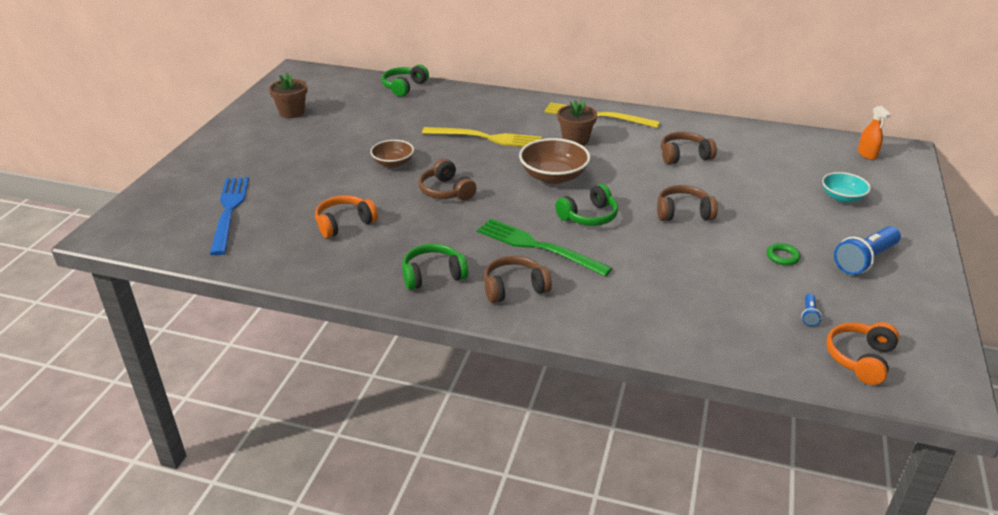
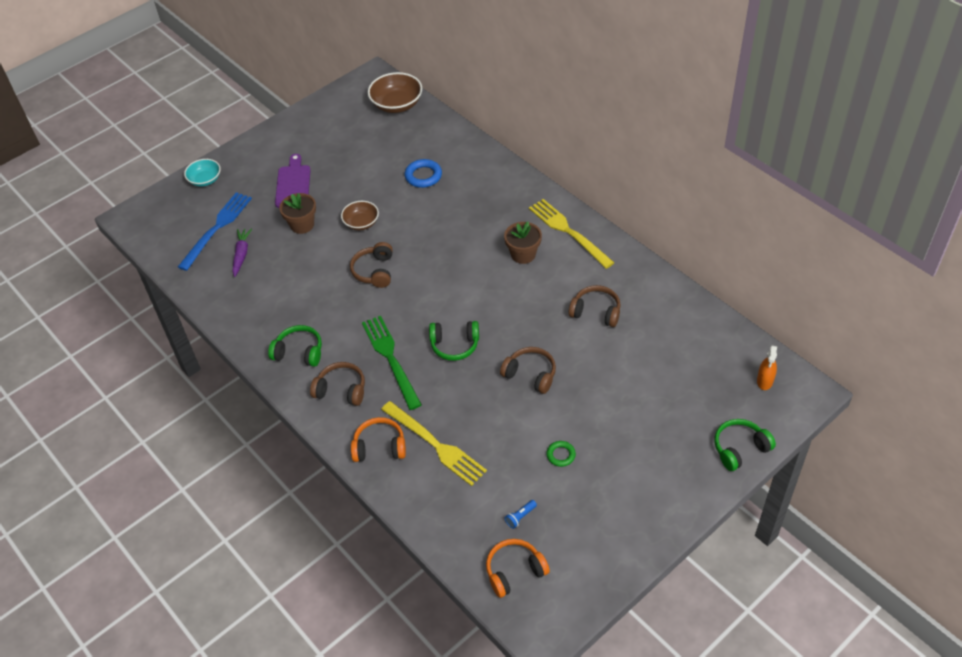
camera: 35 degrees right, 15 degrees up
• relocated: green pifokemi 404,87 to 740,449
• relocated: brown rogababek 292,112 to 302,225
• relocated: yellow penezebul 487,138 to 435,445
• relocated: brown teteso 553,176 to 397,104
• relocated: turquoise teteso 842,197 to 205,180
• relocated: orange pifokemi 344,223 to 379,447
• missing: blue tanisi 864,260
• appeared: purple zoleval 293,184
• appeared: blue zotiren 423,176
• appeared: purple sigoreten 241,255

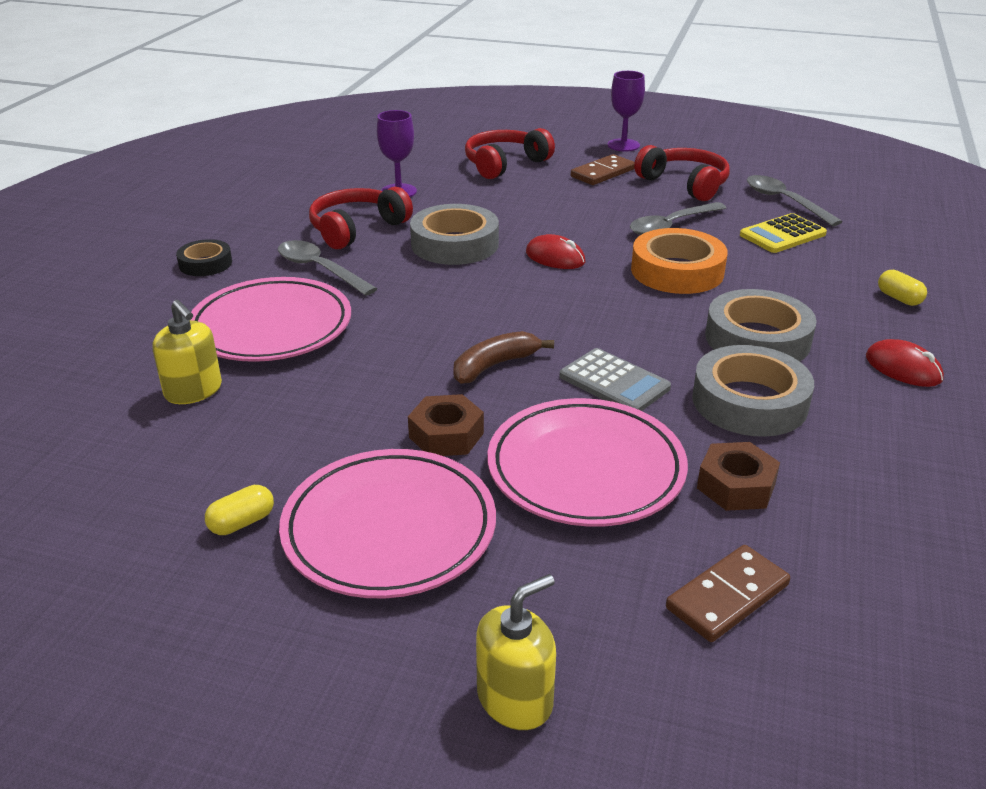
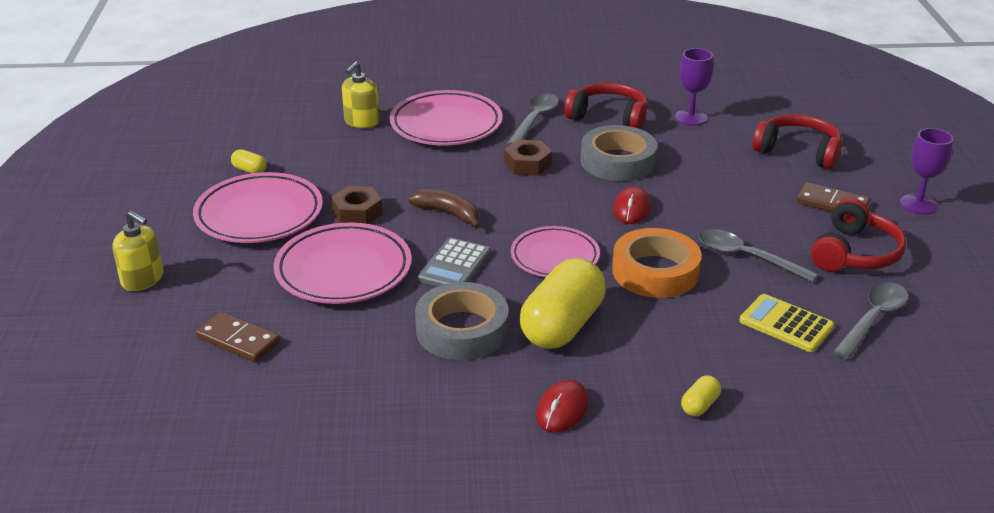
camera: 70 degrees right, 0 degrees up
• missing: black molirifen 205,264
• exchanged: grey molirifen 757,339 to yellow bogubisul 562,325
• relocated: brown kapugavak 736,486 to 527,164
• appeared: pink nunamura 555,257

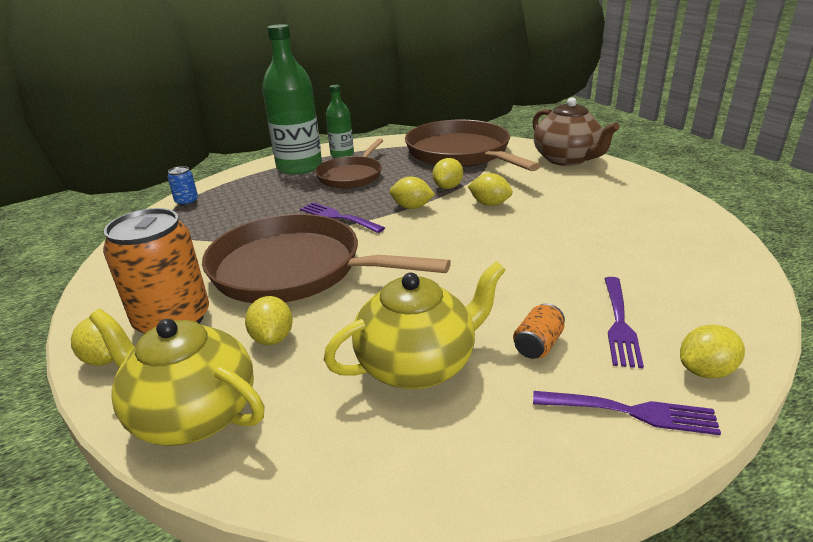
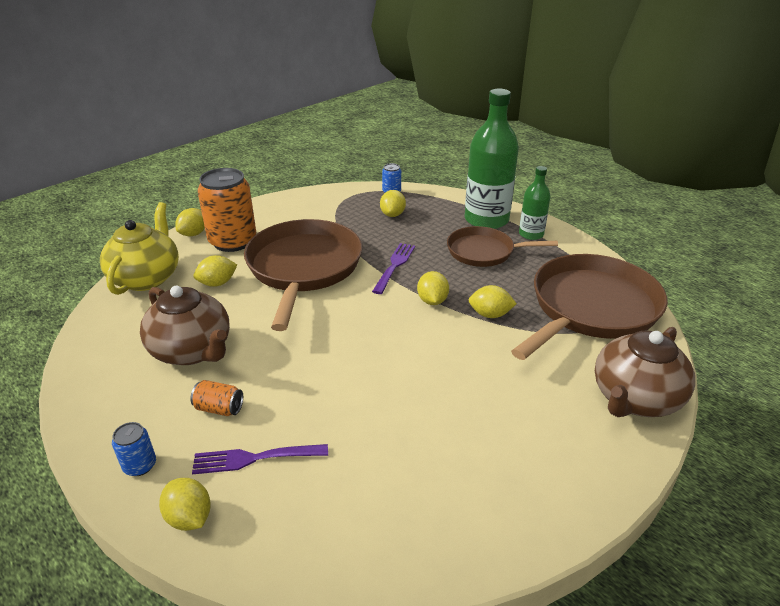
camera: 70 degrees right, 5 degrees up
• relocated: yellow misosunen 489,204 to 392,214
• colour: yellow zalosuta 418,364 to brown zalosuta 192,351
• exchanged: purple penezebul 629,412 to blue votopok 140,465

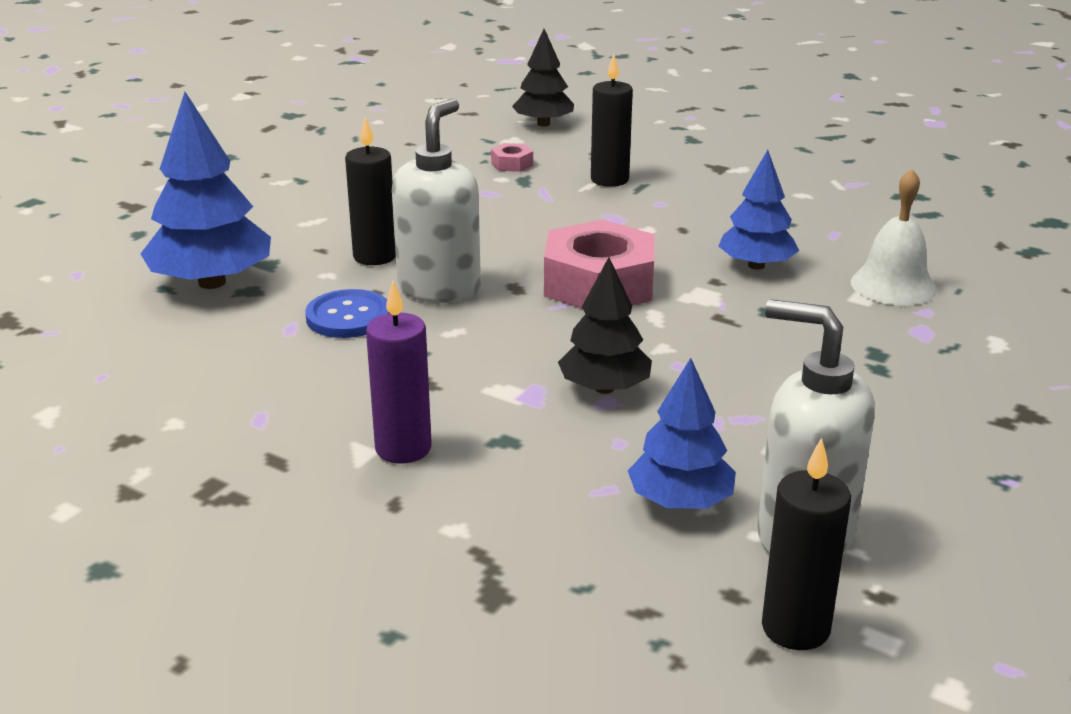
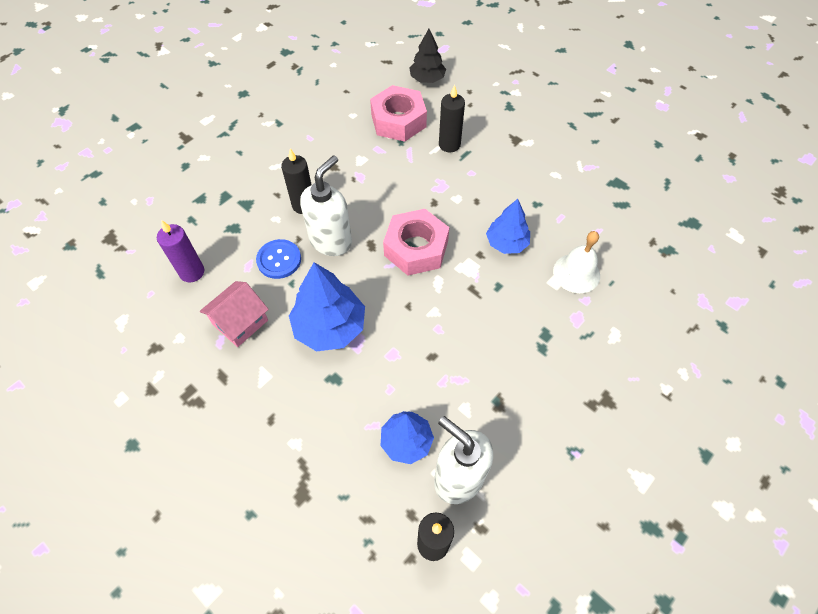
camera: 10 degrees right, 30 degrees up
• relocated: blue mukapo 212,282 to 329,326
• size: pink kapugavak 512,164 = 398,121 x2.38
• missing: black mukapo 604,388
• relocated: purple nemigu 403,448 to 192,272
• appeared: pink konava 240,322

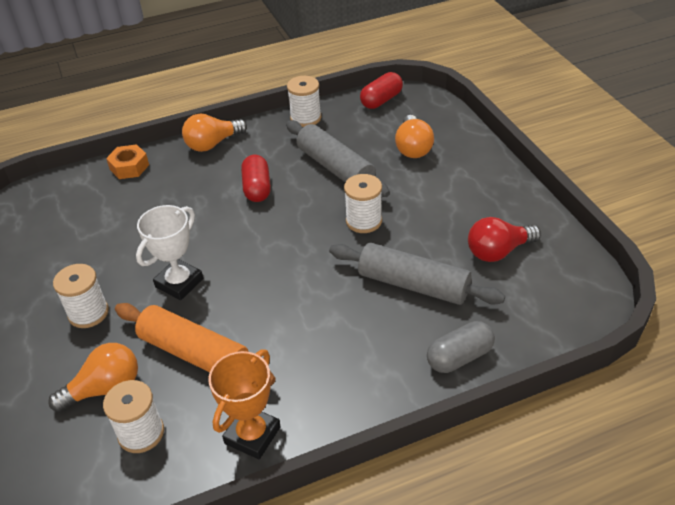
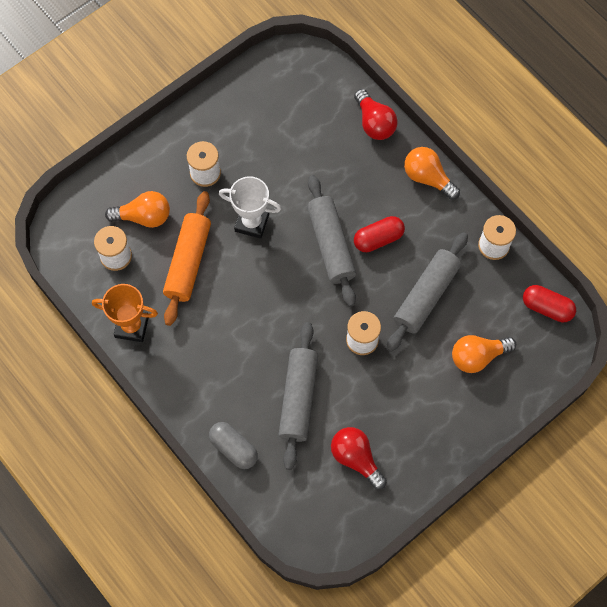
camera: 70 degrees right, 25 degrees up
• exchanged: orange kapugavak 129,167 to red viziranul 374,123
• spun: orange viziranul 104,389 = 143,217 45 degrees counterclockwise
• appeared: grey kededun 331,245

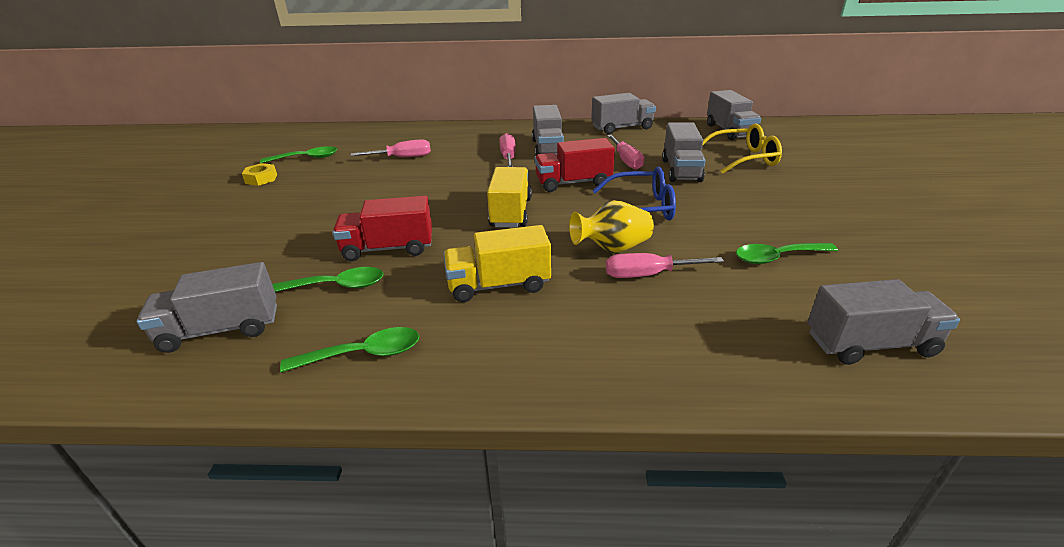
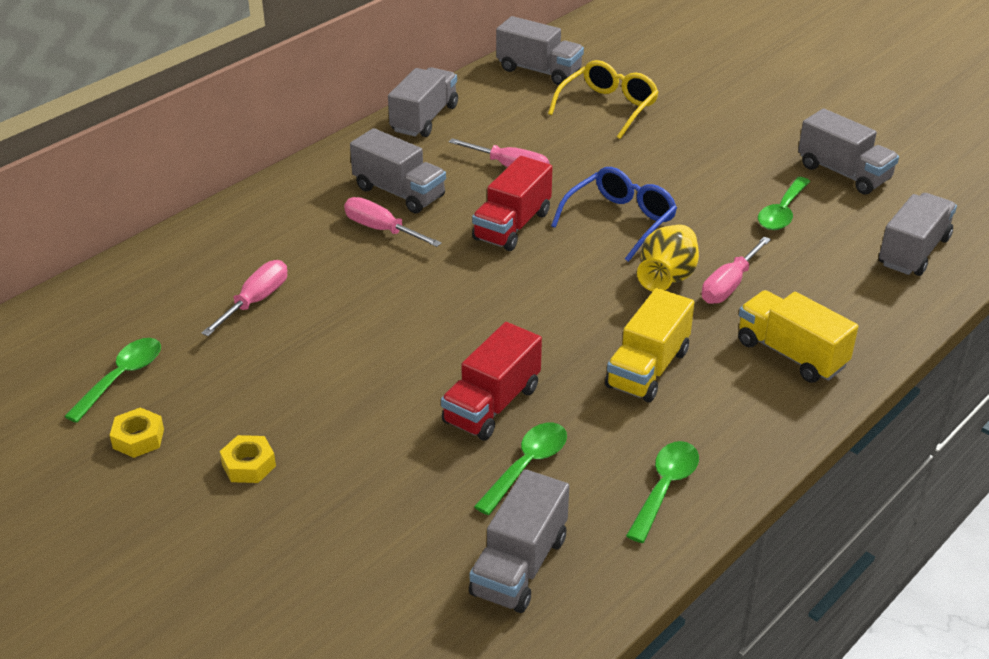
camera: 50 degrees left, 5 degrees up
• relocated: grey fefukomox 681,170 to 843,173
• relocated: yellow fefukomox 511,212 to 791,354
• appeared: yellow kapugavak 248,465

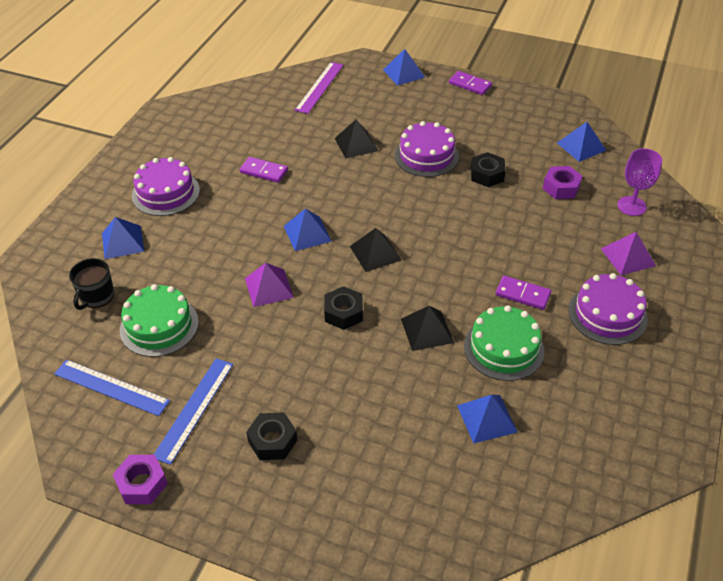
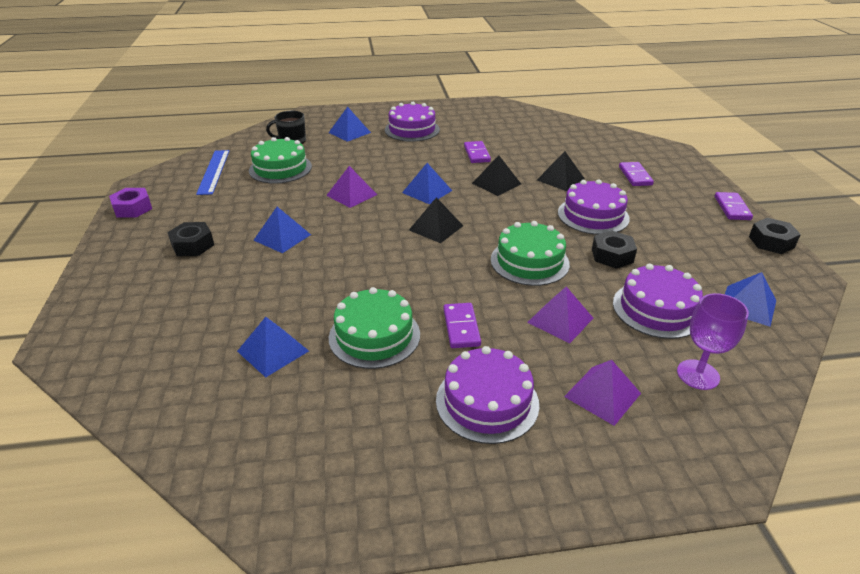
camera: 60 degrees right, 10 degrees down
• relocated: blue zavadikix 404,73 to 282,237
• missing: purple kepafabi 320,87
• exchanged: purple kapugavak 561,187 to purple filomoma 657,309
• relocated: black kapugavak 343,313 to 771,242
• relocated: black zavadikix 426,330 to 496,183
• missing: blue kepafabi 194,409
• appeared: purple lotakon 635,176
• appeared: green filomoma 529,261
• appeared: purple zavadikix 560,320

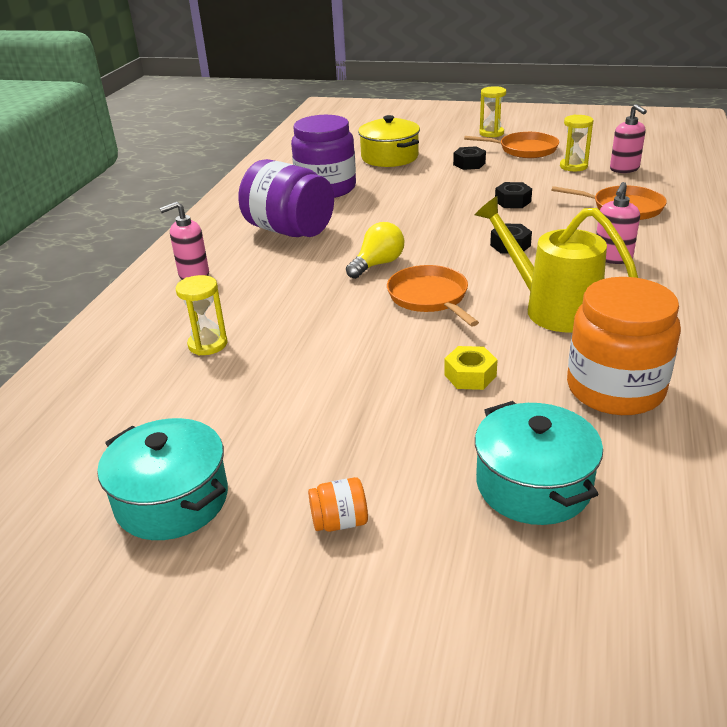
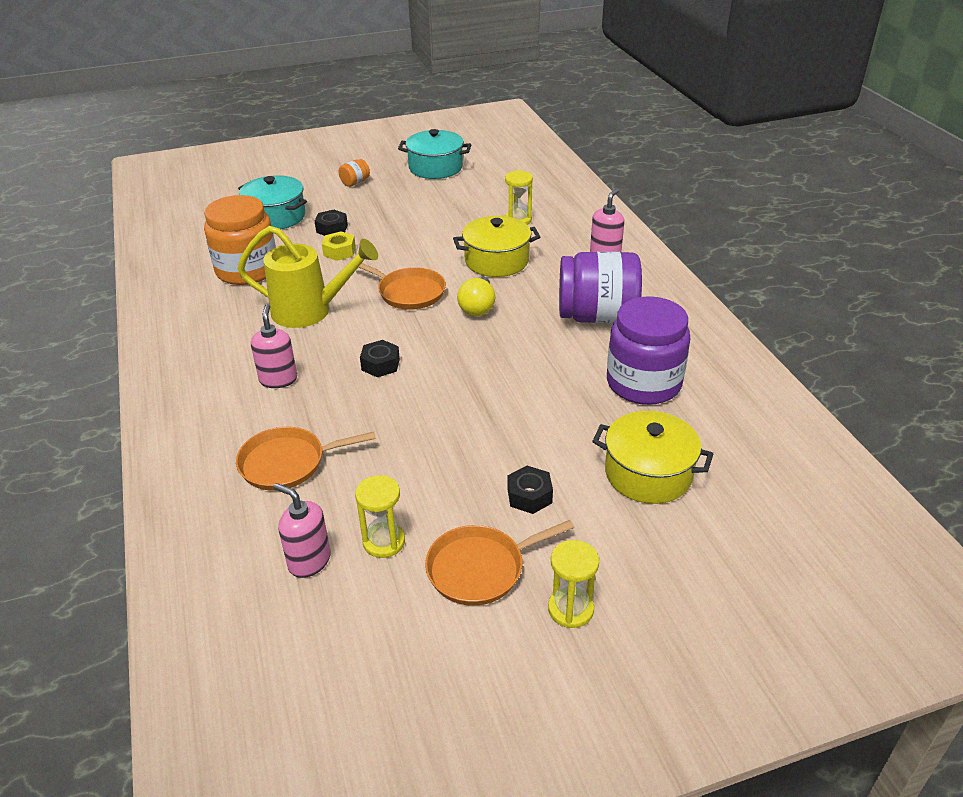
camera: 145 degrees right, 5 degrees up
• relocated: black kapugavak 512,201 to 332,229
• appeared: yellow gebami 496,261

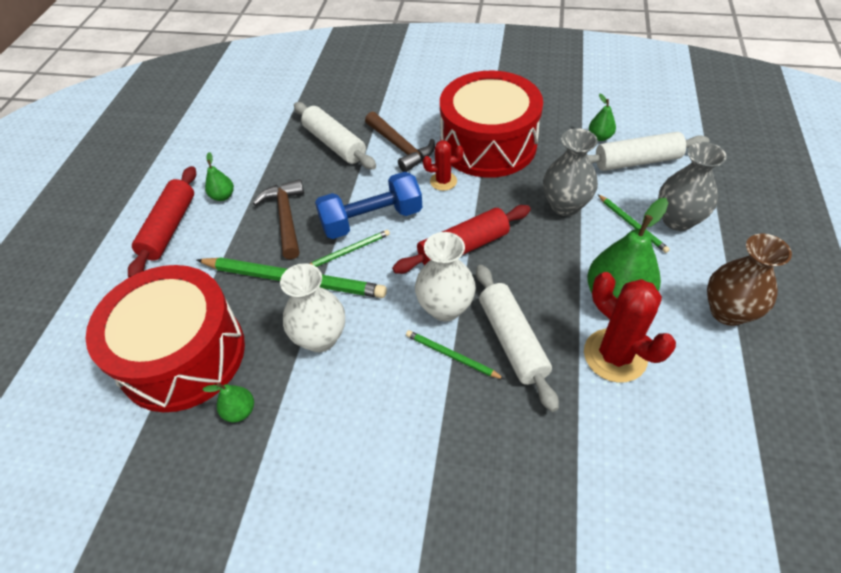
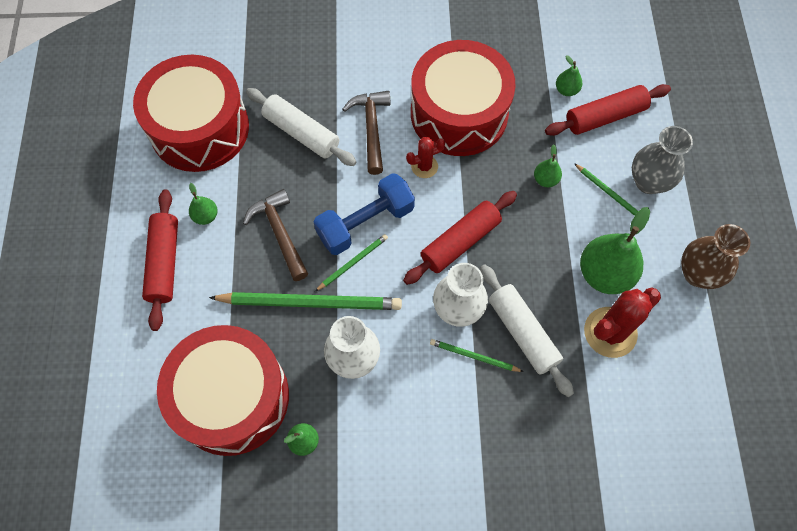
camera: 15 degrees left, 15 degrees up
• spun: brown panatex 400,147 = 371,129 135 degrees counterclockwise
• exchanged: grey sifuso 565,205 to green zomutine 545,179
• colour: white kededun 637,161 to red kededun 605,117
• spun: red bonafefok 615,355 = 610,332 75 degrees counterclockwise
• appeared: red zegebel 199,128

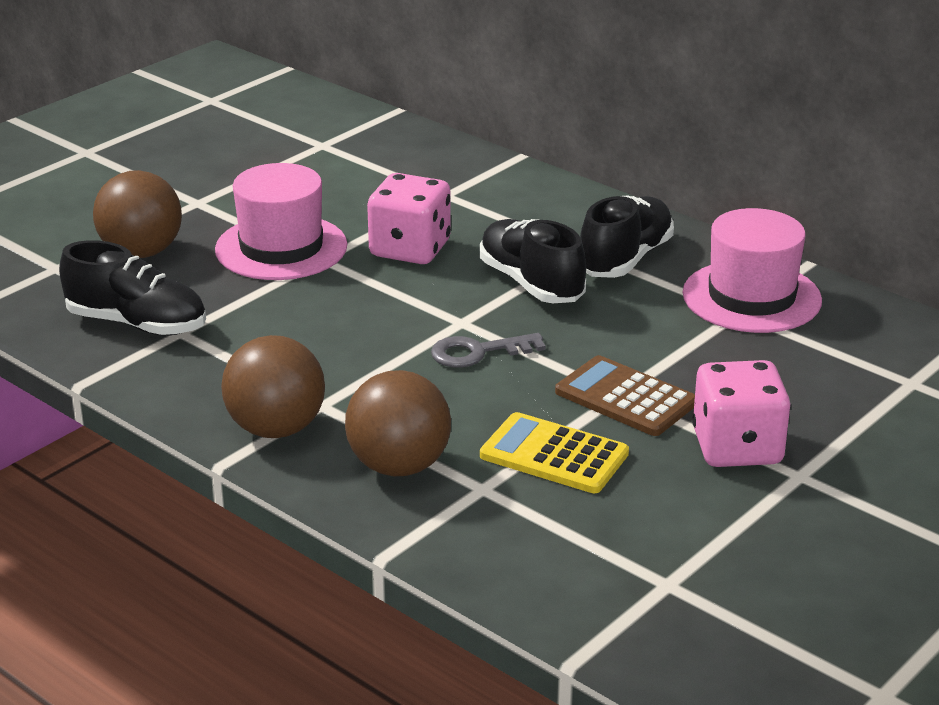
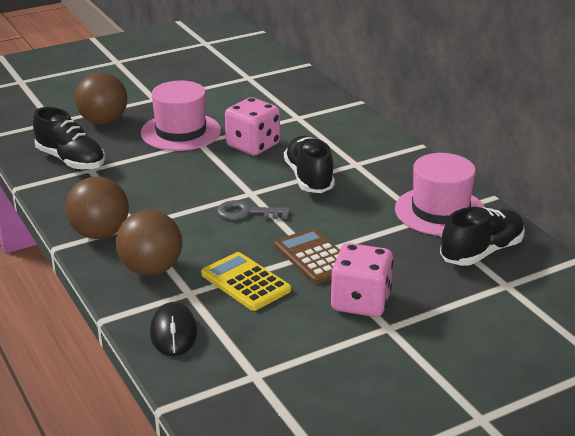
camera: 20 degrees right, 0 degrees up
• relocated: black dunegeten 625,259 to 481,252
• appeared: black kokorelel 173,332

